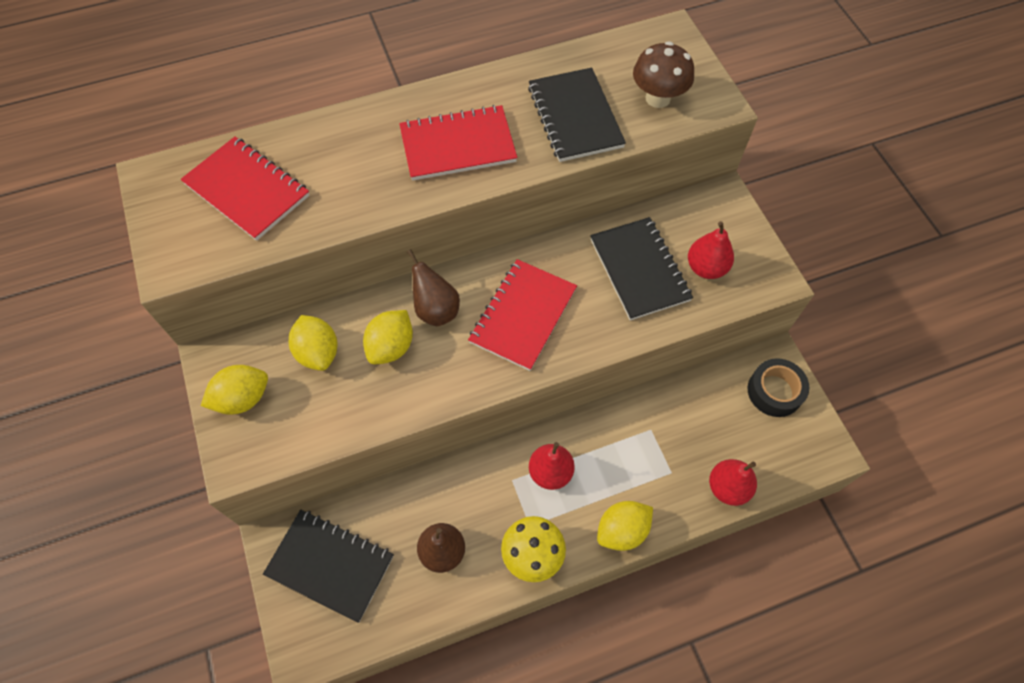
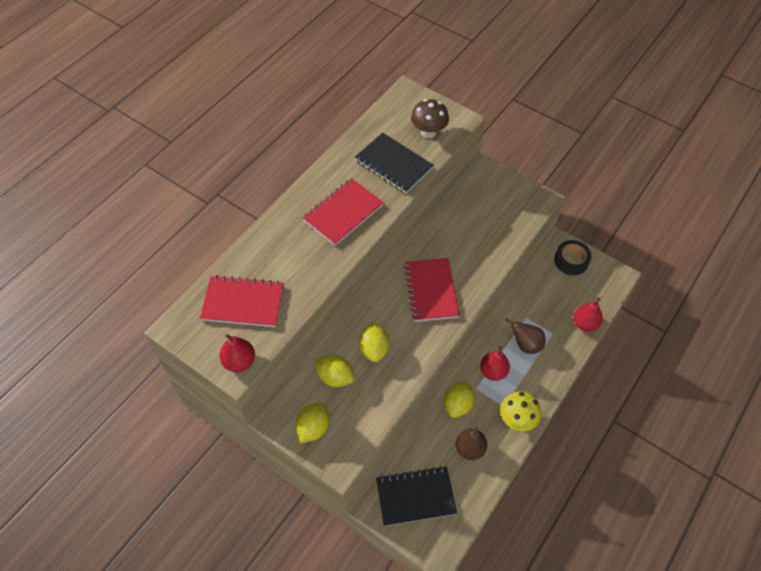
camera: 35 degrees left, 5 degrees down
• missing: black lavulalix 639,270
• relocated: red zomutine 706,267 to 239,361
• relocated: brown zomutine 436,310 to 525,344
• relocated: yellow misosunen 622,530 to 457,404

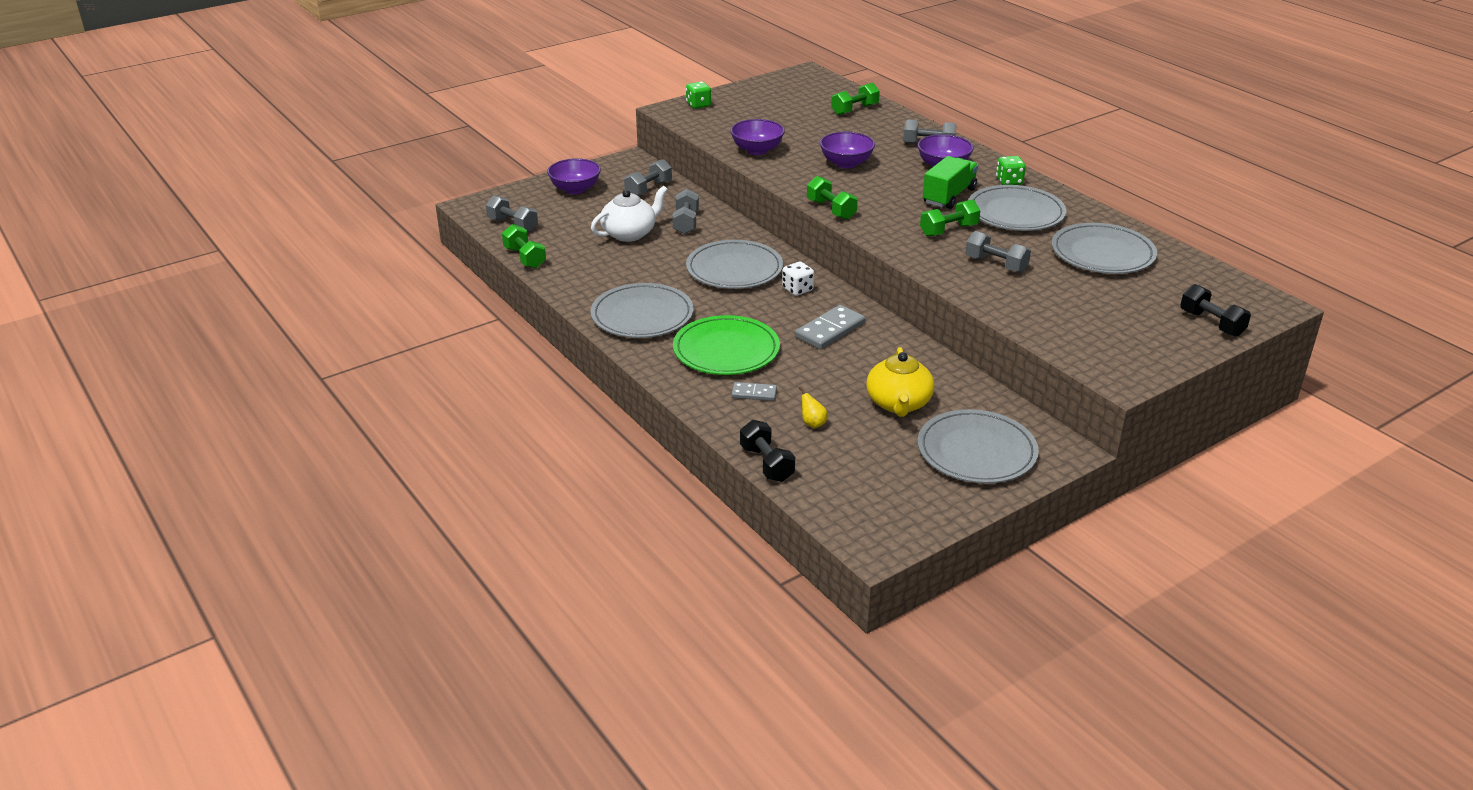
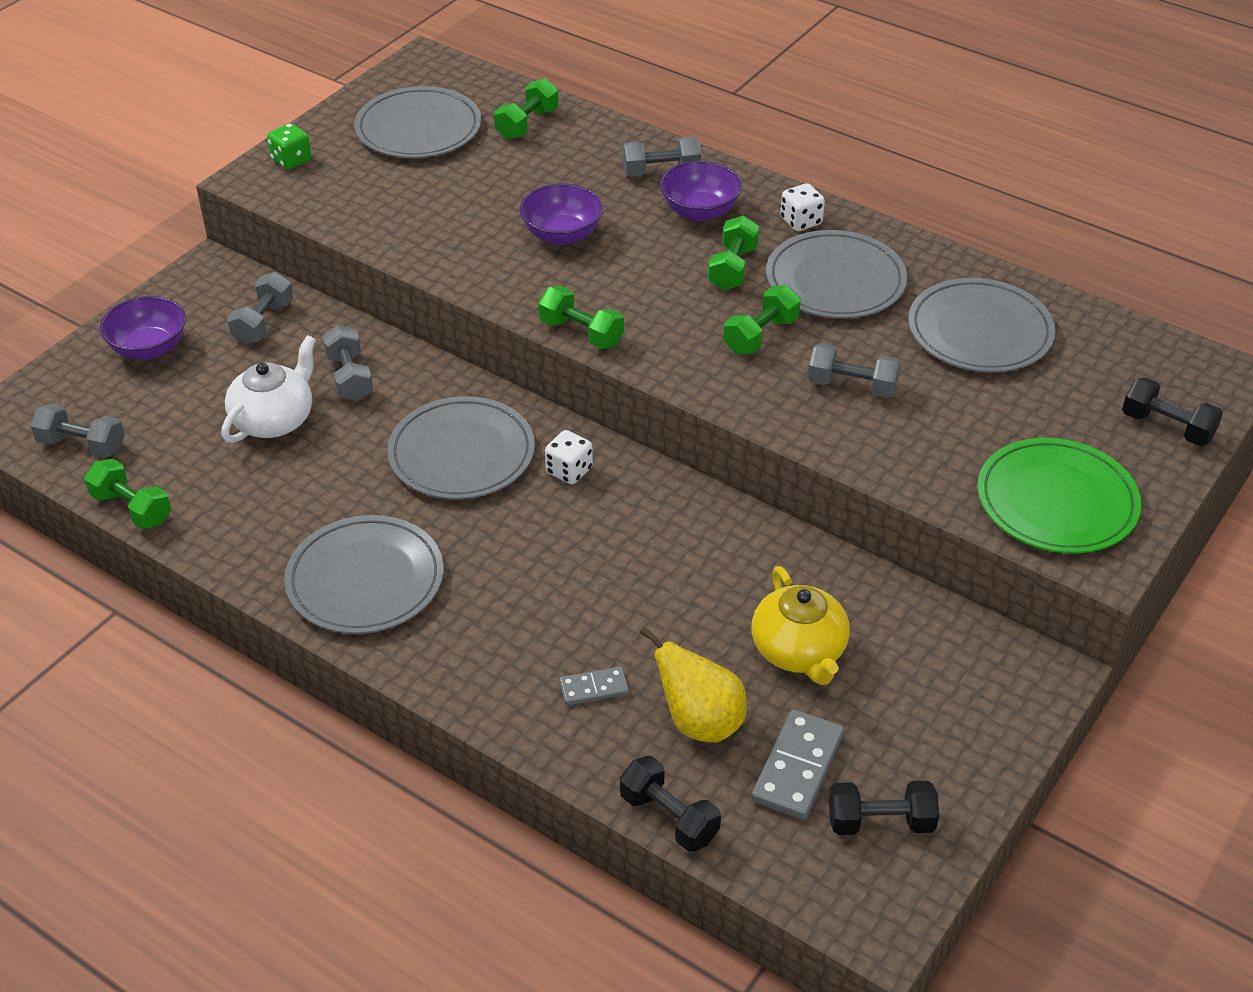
camera: 20 degrees left, 10 degrees up
• missing: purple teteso 757,150
• exchanged: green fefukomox 949,196 to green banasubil 732,268
• colour: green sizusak 1009,181 to white sizusak 801,221
• relocated: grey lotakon 830,330 to 797,767
• relocated: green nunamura 726,350 to 1056,501
• size: yellow zomutine 812,423 = 699,722 x2.08
• relocated: grey nunamura 976,451 to 418,129
• appeared: black banasubil 880,822

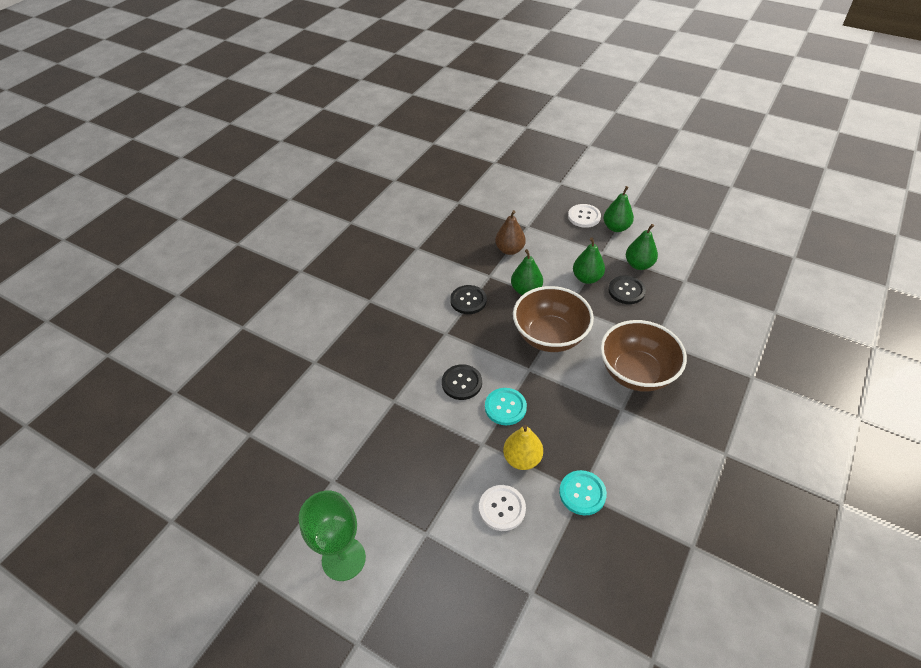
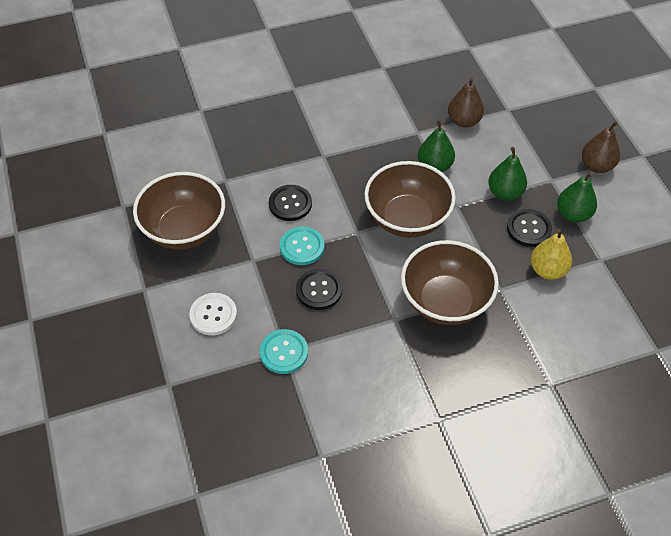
camera: 40 degrees right, 5 degrees up
• colour: green zomutine 616,227 to brown zomutine 597,166
• missing: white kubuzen 584,217
• relocated: black kubuzen 468,300 to 319,290
• relocated: yellow zomutine 522,459 to 547,270
• missing: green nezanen 343,559
• appeared: brown teteso 184,230

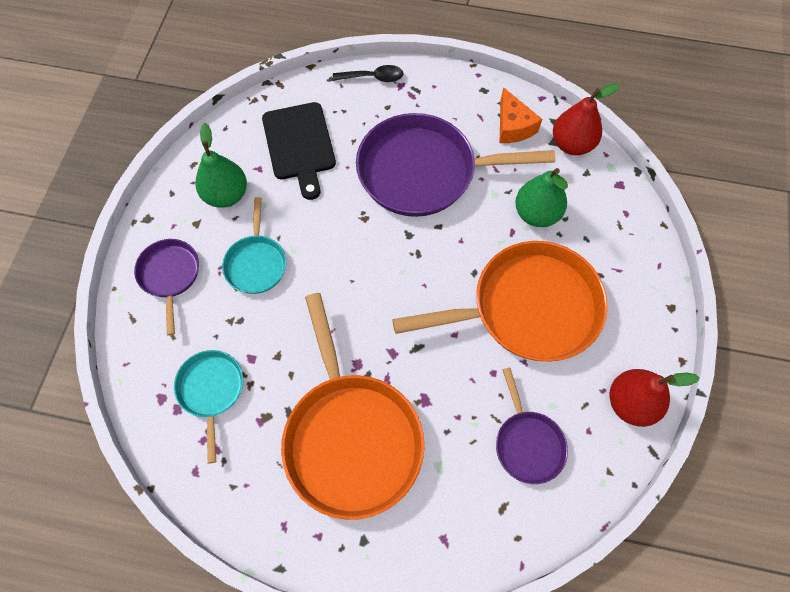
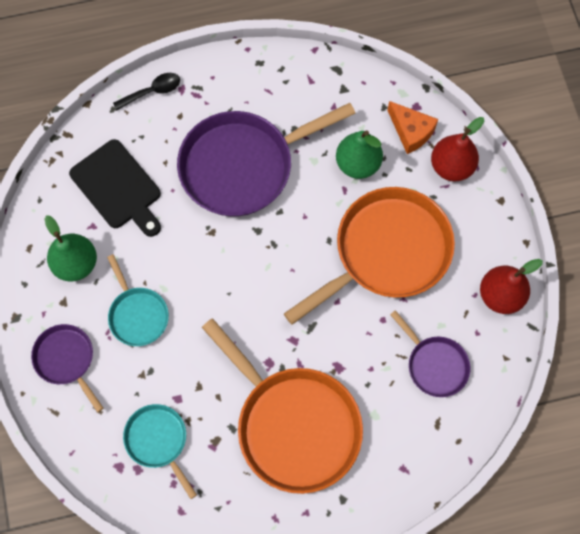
camera: 25 degrees left, 5 degrees up
• relocated: red zomutine 572,144 to 451,166
• relocated: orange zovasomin 513,126 to 411,131

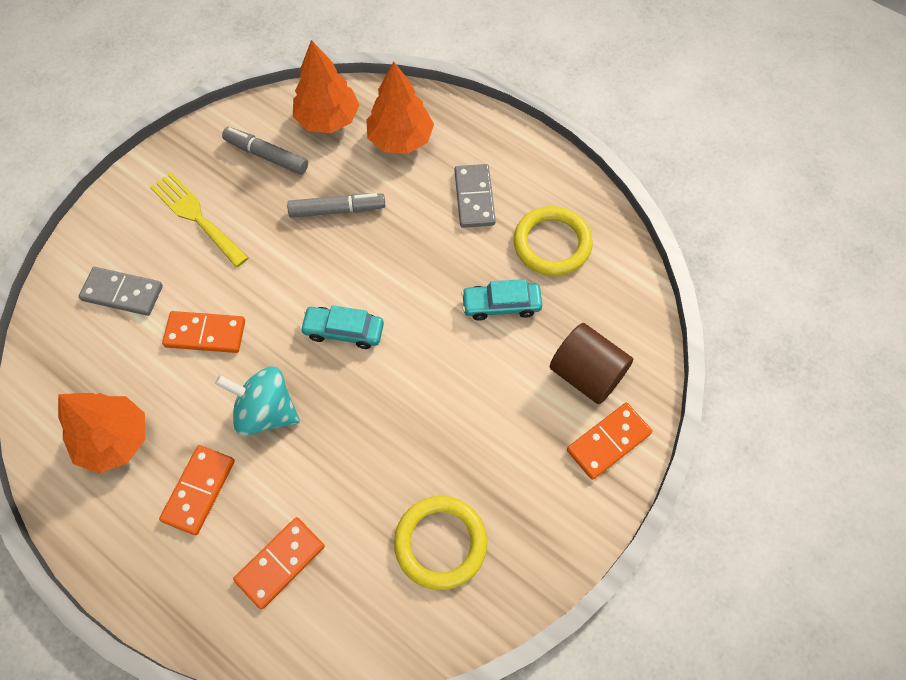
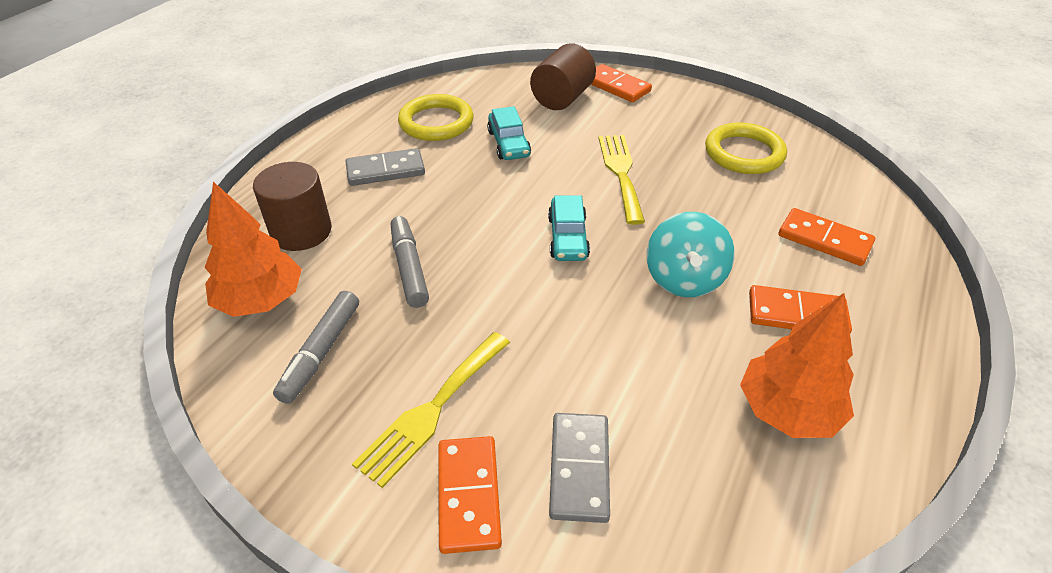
camera: 100 degrees left, 20 degrees down
• exchanged: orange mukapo 400,139 to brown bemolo 301,231
• relocated: orange lotakon 205,333 to 468,495
• appeared: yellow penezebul 621,173

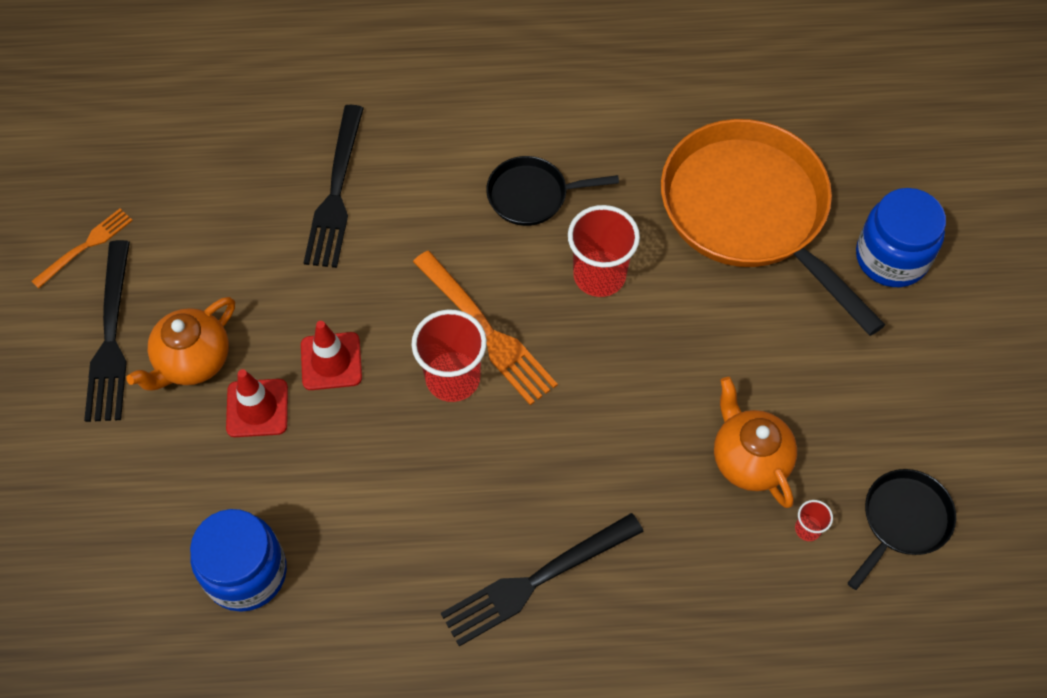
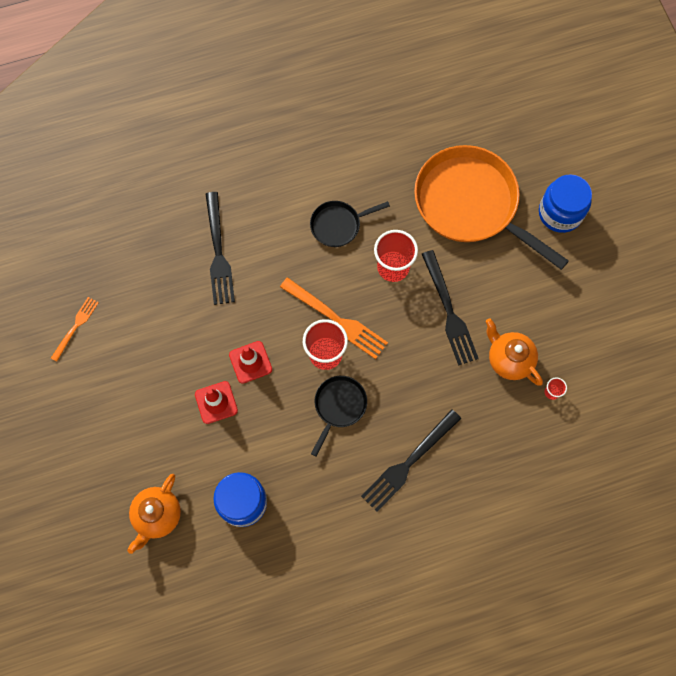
camera: 15 degrees left, 10 degrees up
• relocated: black penezebul 111,338 to 449,312
• relocated: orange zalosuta 192,361 to 157,516
• relocated: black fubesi 903,521 to 339,406

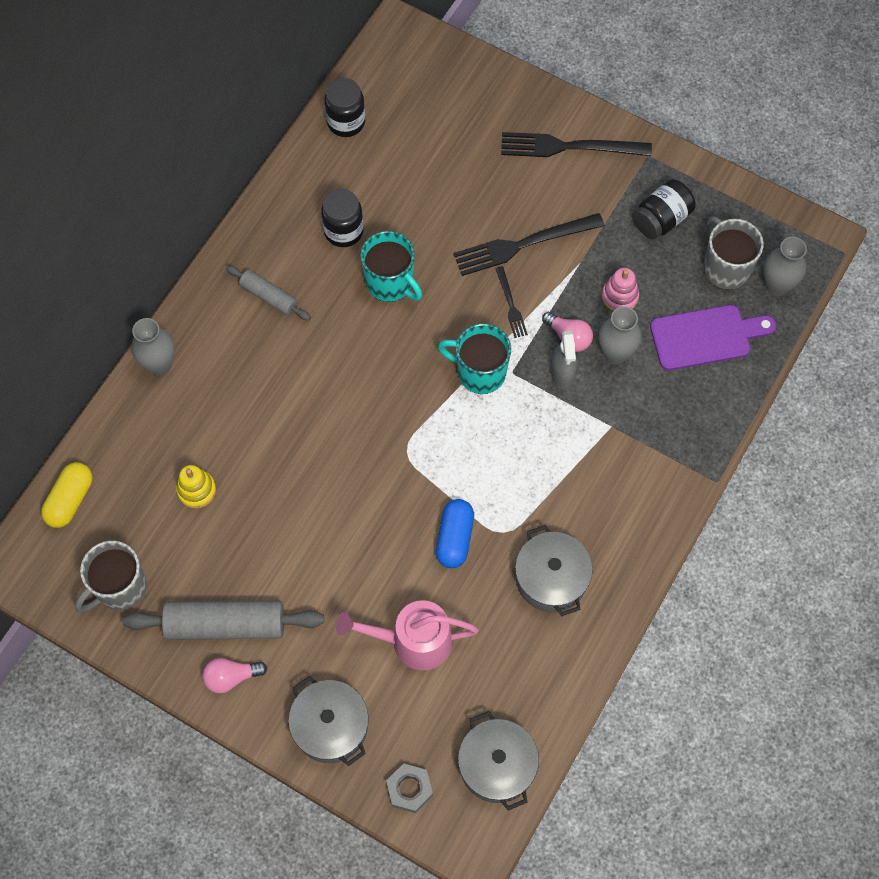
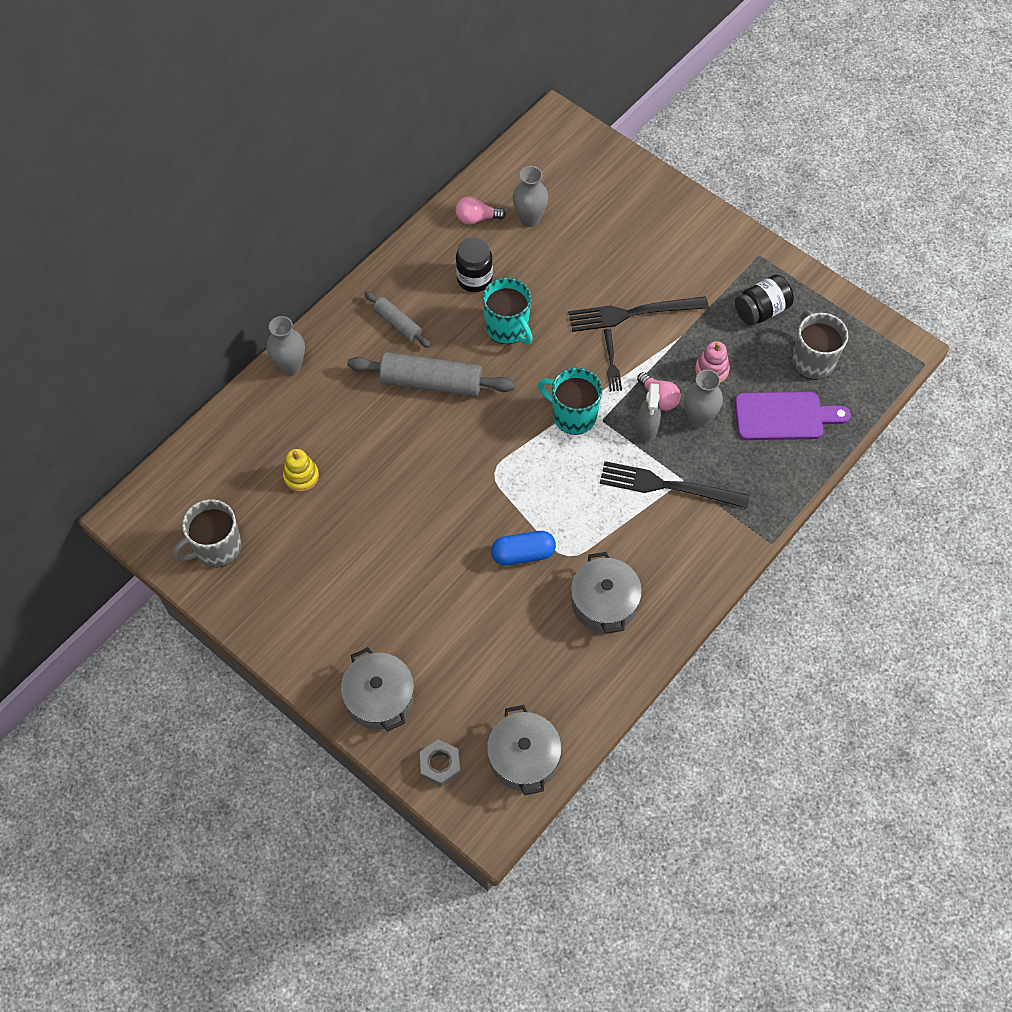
camera: 10 degrees right, 5 degrees down
• missing: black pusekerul 346,122
• relocated: black penezebul 569,147 to 668,486
• relocated: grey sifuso 777,286 to 529,219
• missing: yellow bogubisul 70,500
• spun: blue bogubisul 454,538 = 523,554 60 degrees clockwise
• missing: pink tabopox 413,641
• relocated: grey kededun 225,625 to 431,382
• relocated: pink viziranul 231,677 to 476,218

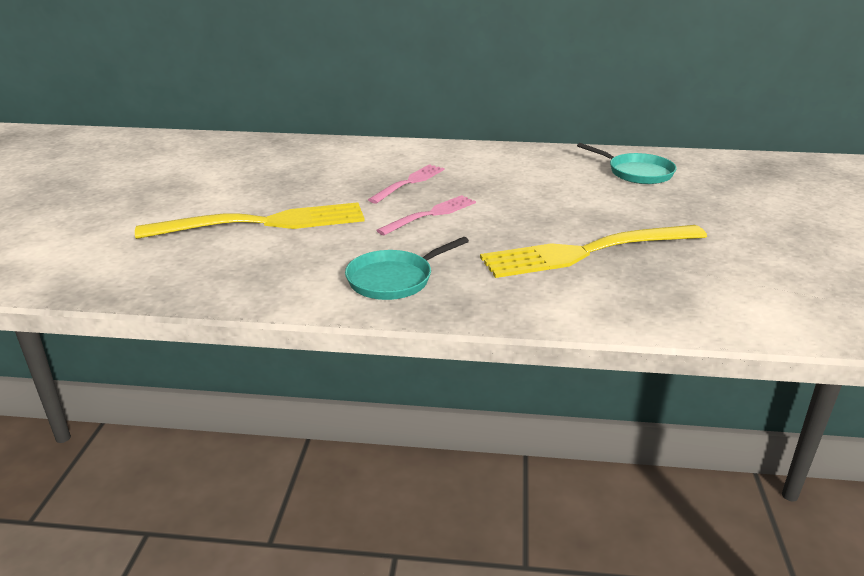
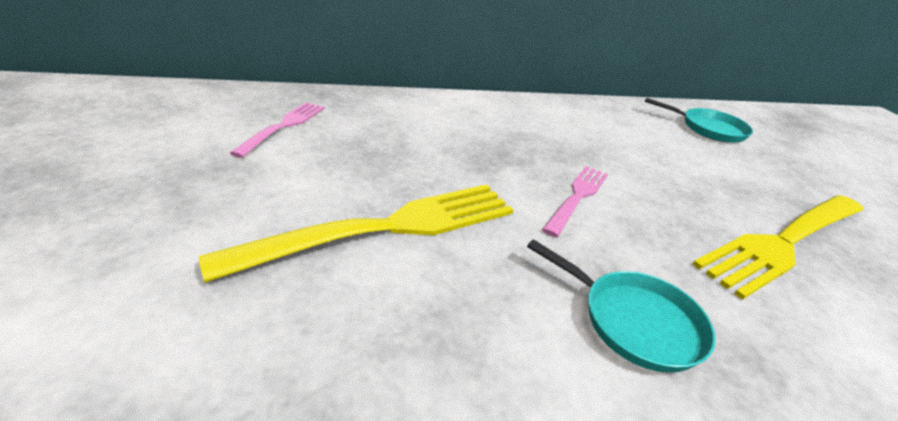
camera: 20 degrees left, 5 degrees up
• relocated: pink penezebul 409,183 to 284,126
• spun: turquoise fubesi 394,279 = 634,321 90 degrees counterclockwise

